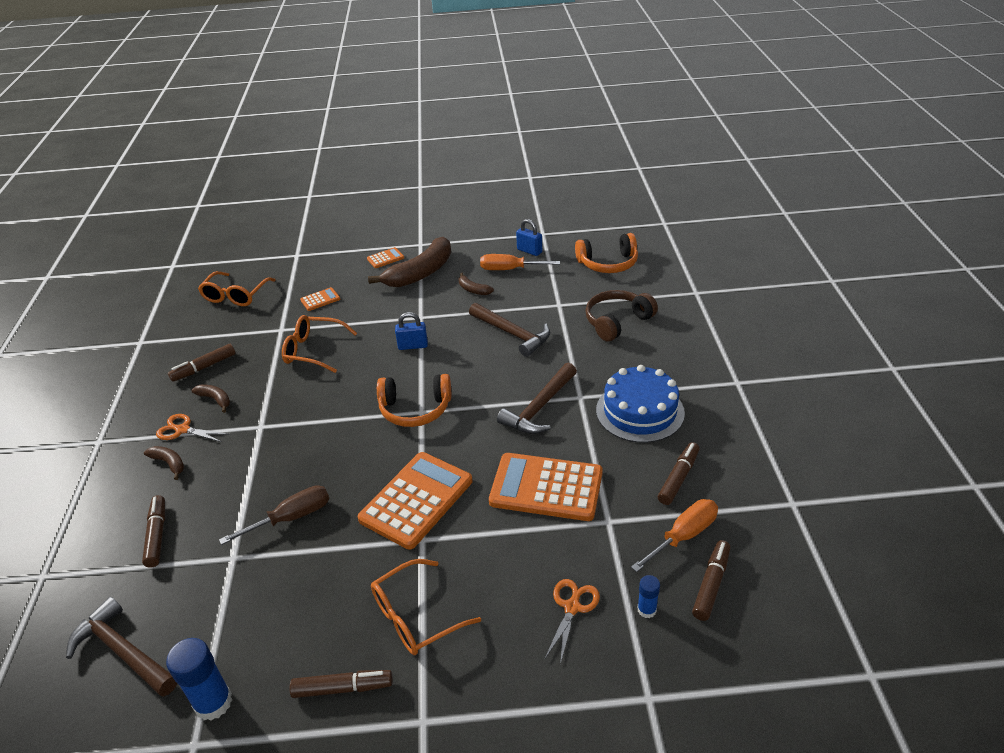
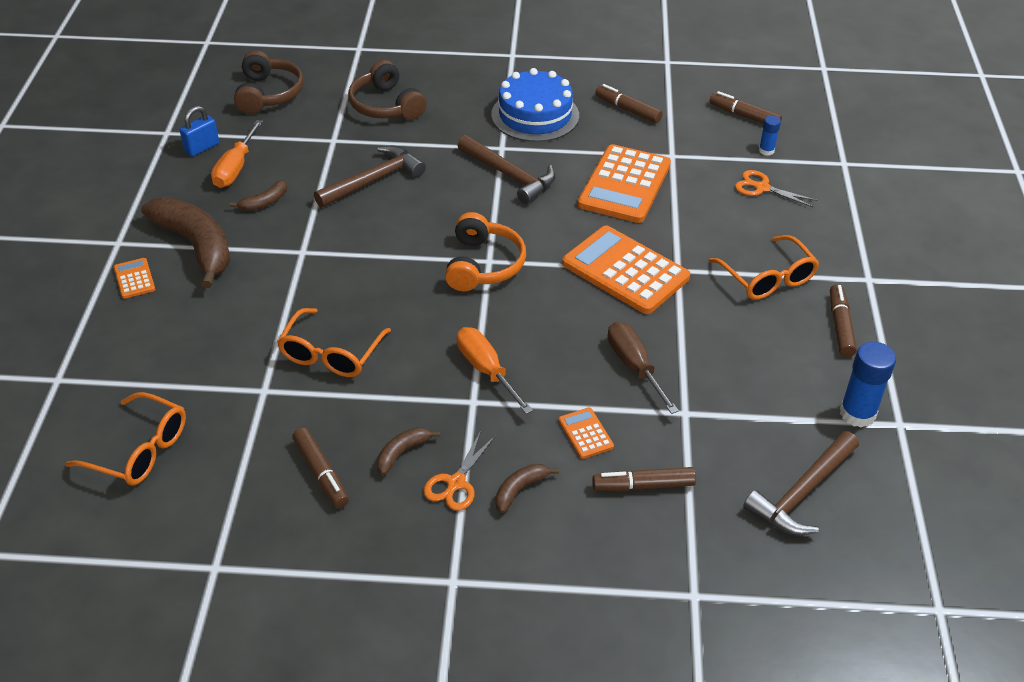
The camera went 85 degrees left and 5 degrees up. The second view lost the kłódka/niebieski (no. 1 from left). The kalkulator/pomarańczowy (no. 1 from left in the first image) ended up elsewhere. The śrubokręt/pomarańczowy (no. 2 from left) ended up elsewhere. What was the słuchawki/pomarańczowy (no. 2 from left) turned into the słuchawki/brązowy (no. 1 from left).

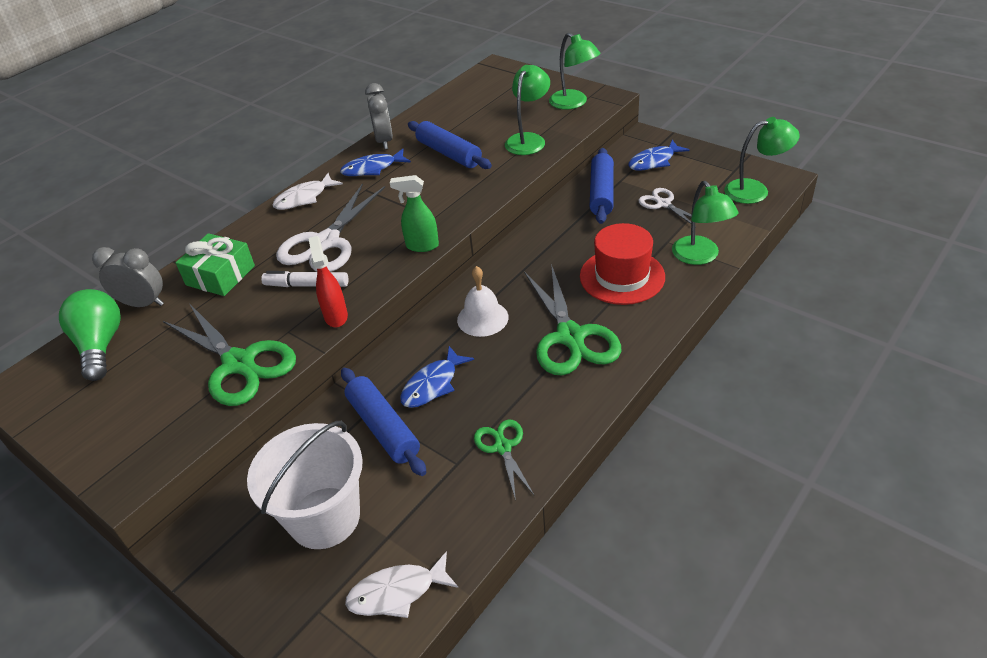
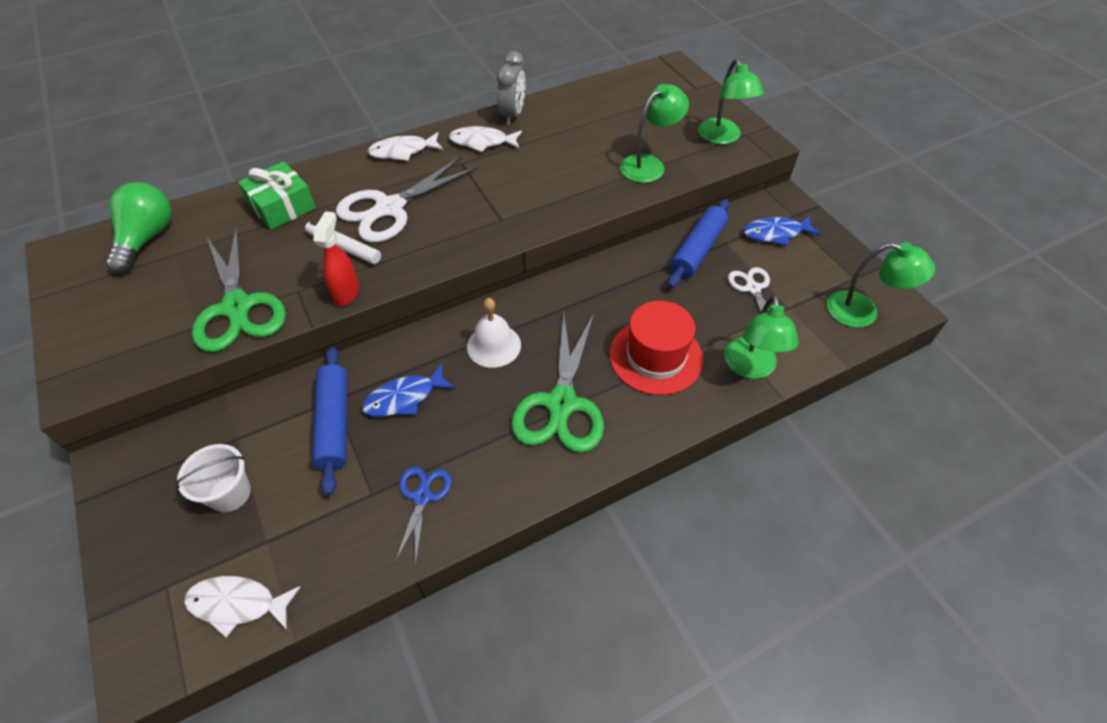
The camera went 20 degrees right and 10 degrees up. The second view lost the budzik/szary (no. 1 from left). The second view lost the spryskiwacz/zielony. The second view lost the wałek do ciasta/niebieski (no. 2 from left). What was the ryba/niebieski (no. 1 from left) turned into the ryba/biały (no. 3 from left). What was the nożyczki/zielony (no. 2 from left) turned into the nożyczki/niebieski. The size of the wiadro/biały changed by a factor of 0.57.

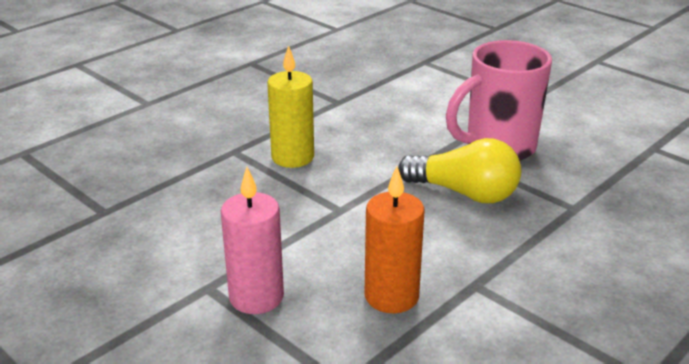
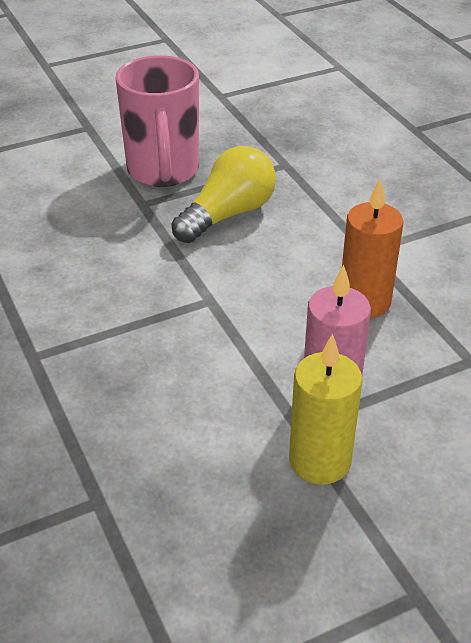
The camera went 70 degrees left and 10 degrees up. The świeca/żółty ended up elsewhere.

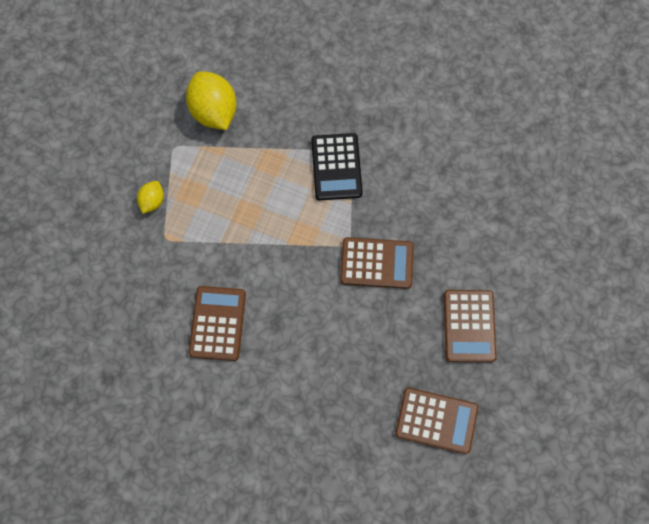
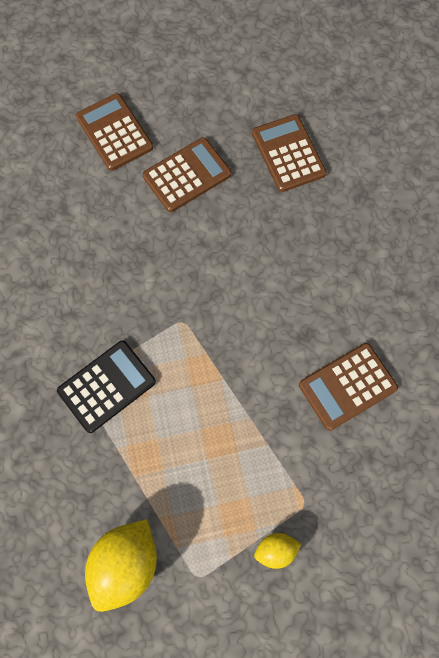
The camera went 125 degrees left and 0 degrees up. The kalkulator/brązowy (no. 2 from left in the first image) ended up elsewhere.

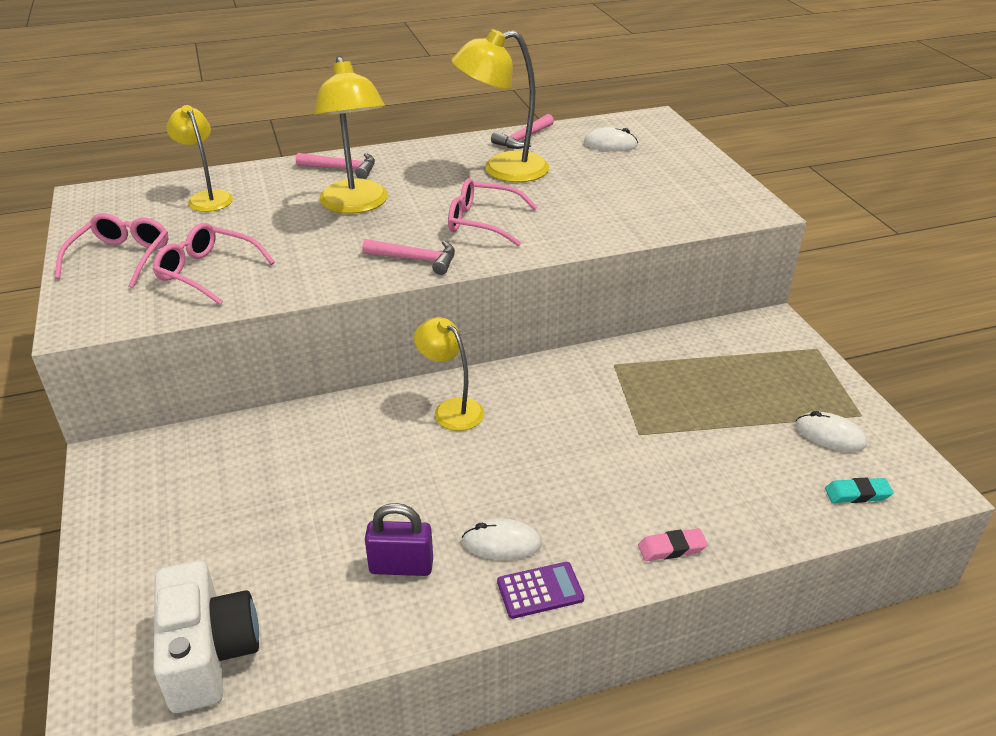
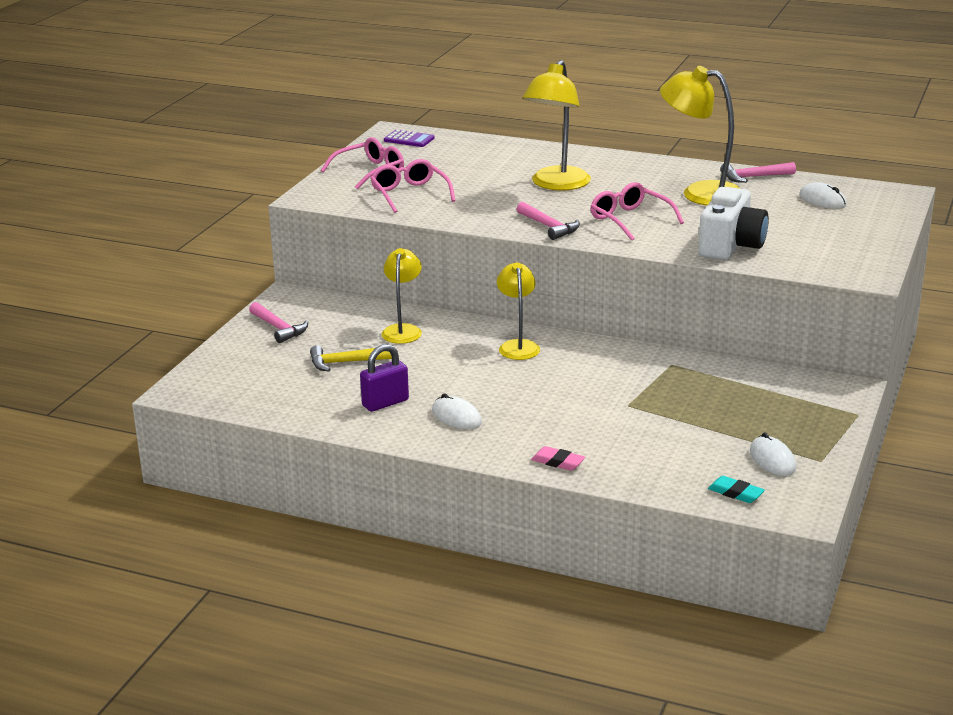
The camera went 40 degrees right and 10 degrees down. The second view gained the młotek/żółty. The aparat fotograficzny/biały ended up elsewhere. The lampka/żółty (no. 1 from left) ended up elsewhere. The młotek/różowy (no. 1 from left) ended up elsewhere. The kalkulator/fioletowy ended up elsewhere. The kłódka/fioletowy ended up facing another way, 75 degrees counterclockwise from before.

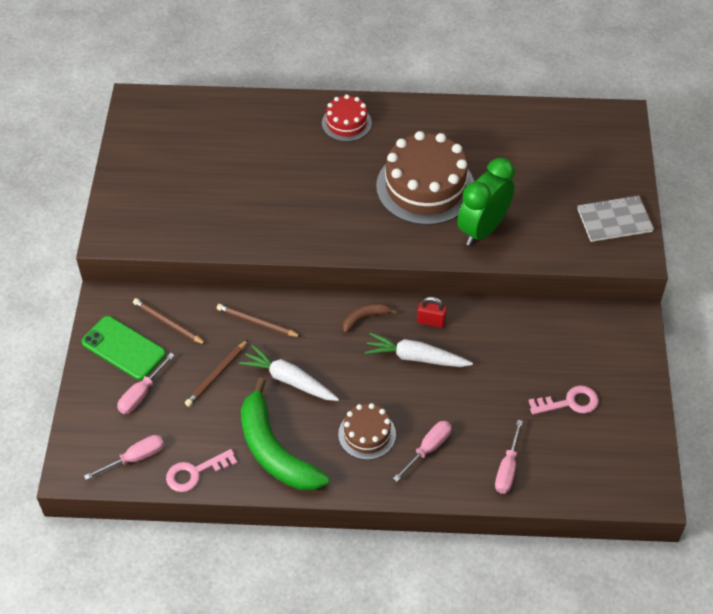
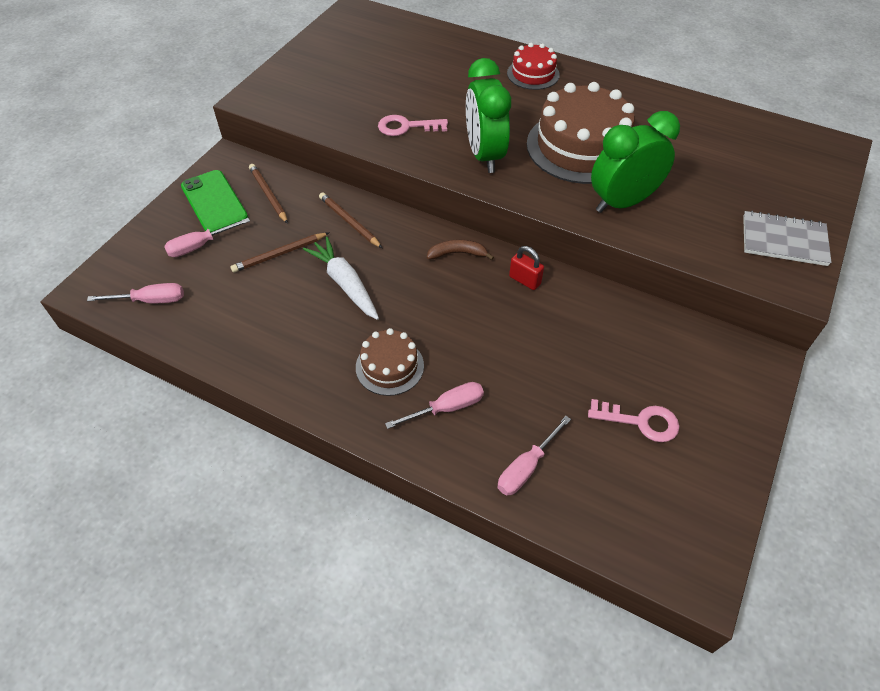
The camera went 25 degrees right and 0 degrees up. The second view lost the banan/zielony. The second view lost the marchewka/biały (no. 2 from left). The second view gained the budzik/zielony (no. 1 from left). The klucz/różowy (no. 1 from left) ended up elsewhere.

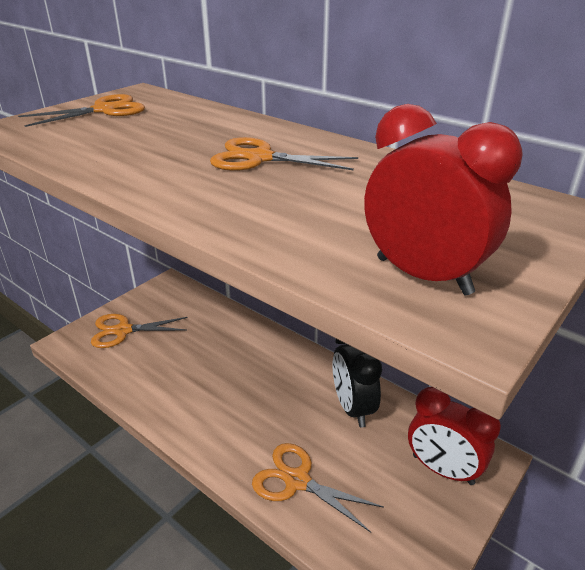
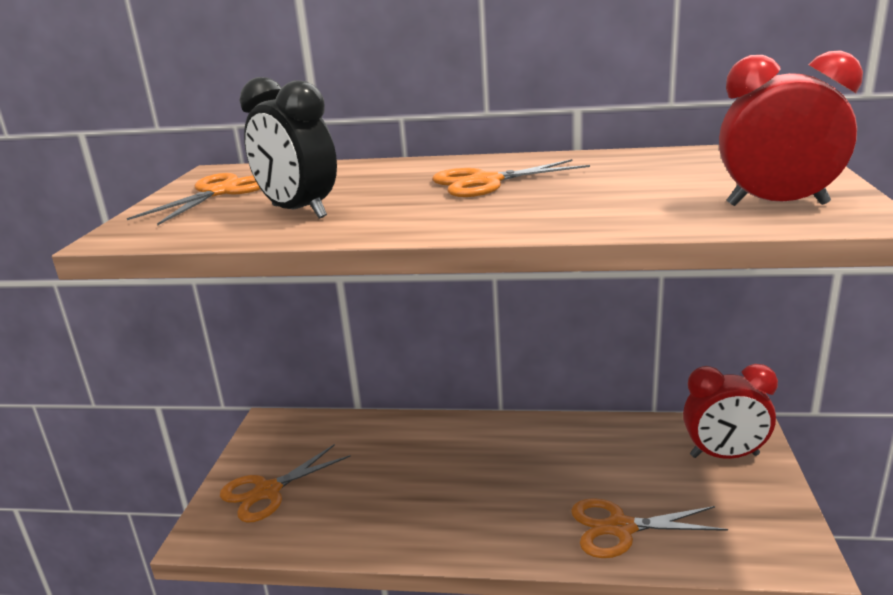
The camera went 30 degrees left and 10 degrees down. The budzik/czarny ended up elsewhere.

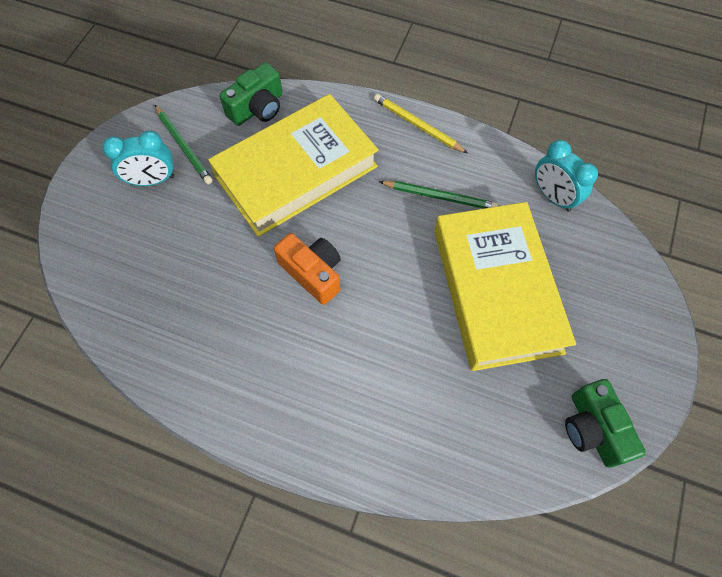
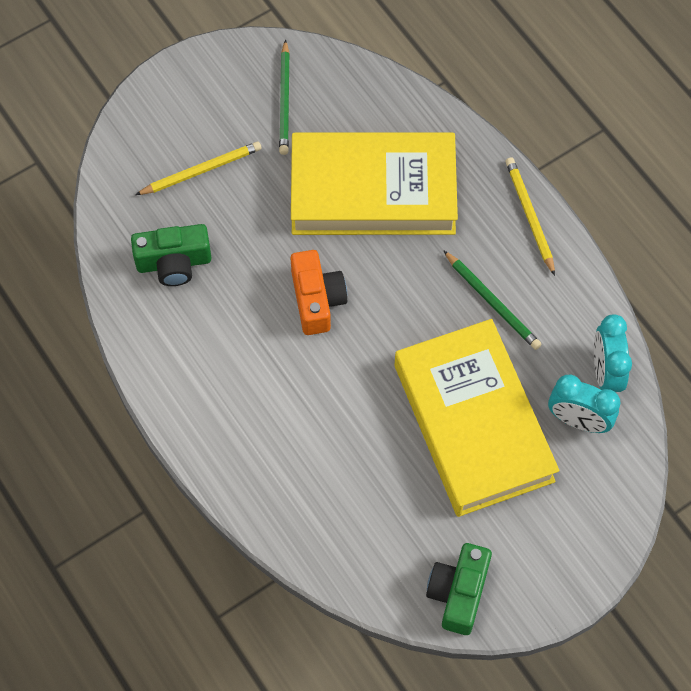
The camera went 35 degrees right and 0 degrees up. The second view gained the ołówek/żółty (no. 1 from left). The budzik/turkusowy (no. 1 from left) ended up elsewhere. The aparat fotograficzny/zielony (no. 1 from left) ended up elsewhere. The książka/żółty (no. 2 from left) ended up facing another way, 45 degrees counterclockwise from before.

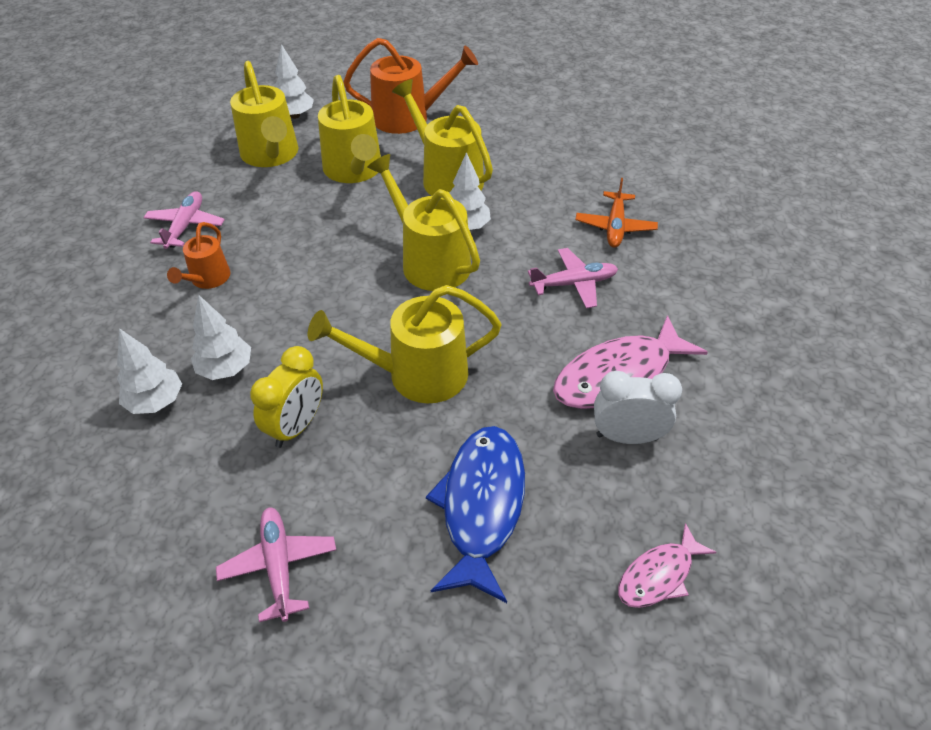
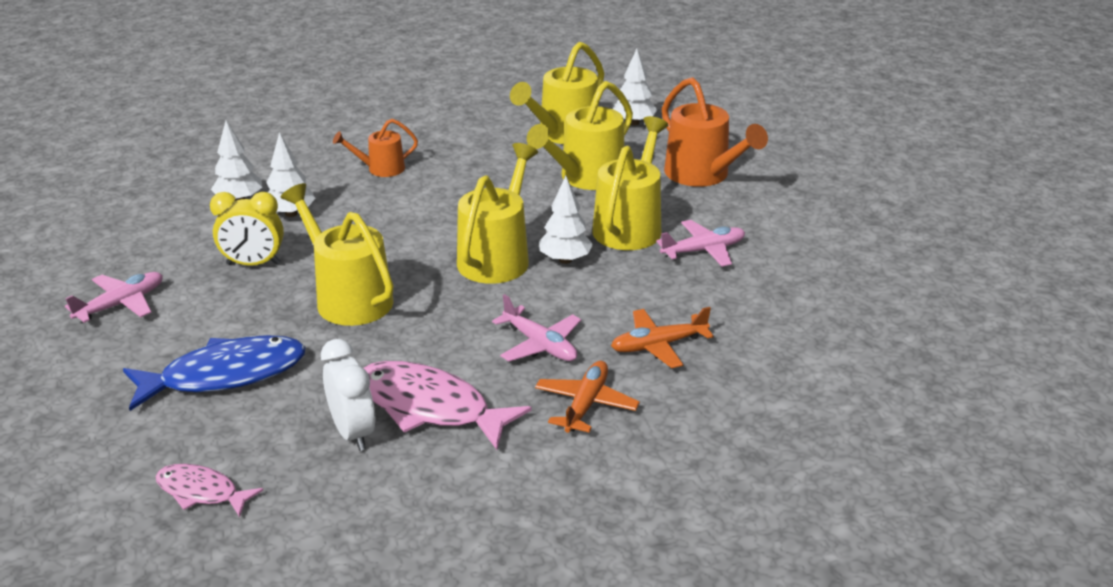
The camera went 60 degrees right and 15 degrees down. The second view gained the samolot/pomarańczowy (no. 1 from left). The samolot/różowy (no. 1 from left in the first image) ended up elsewhere.

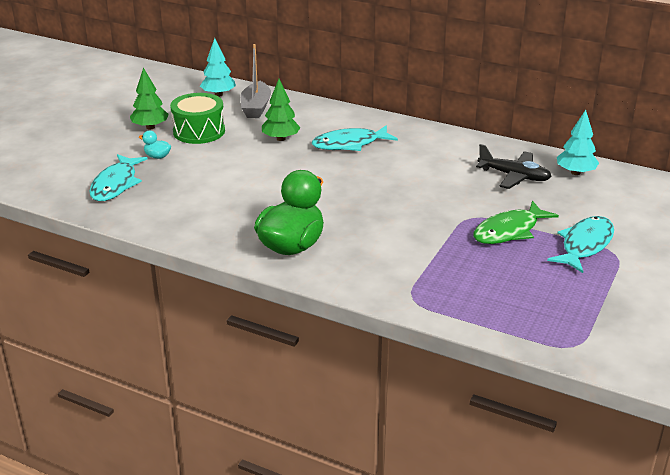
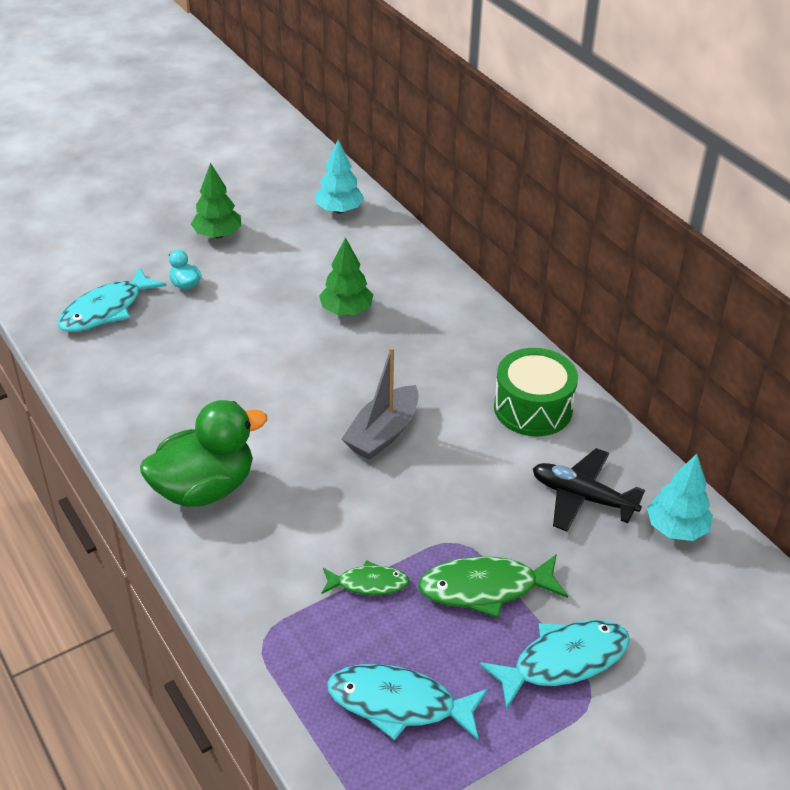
The camera went 30 degrees right and 10 degrees up. The second view gained the ryba/zielony (no. 1 from left). The bęben/zielony ended up elsewhere. The łódka/szary ended up elsewhere. The ryba/turkusowy (no. 2 from left) ended up elsewhere. The samolot/czarny ended up facing another way, 150 degrees clockwise from before.

